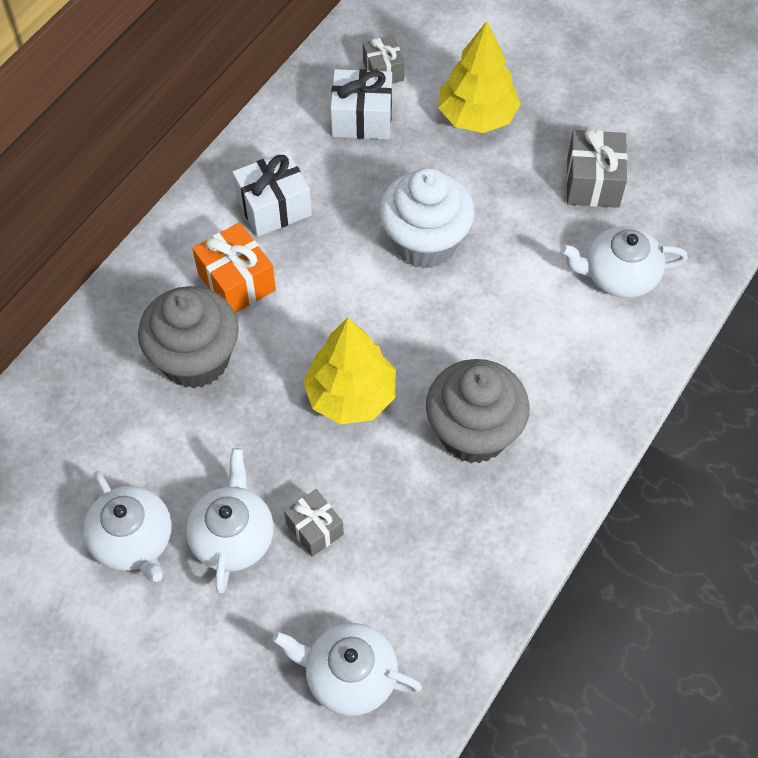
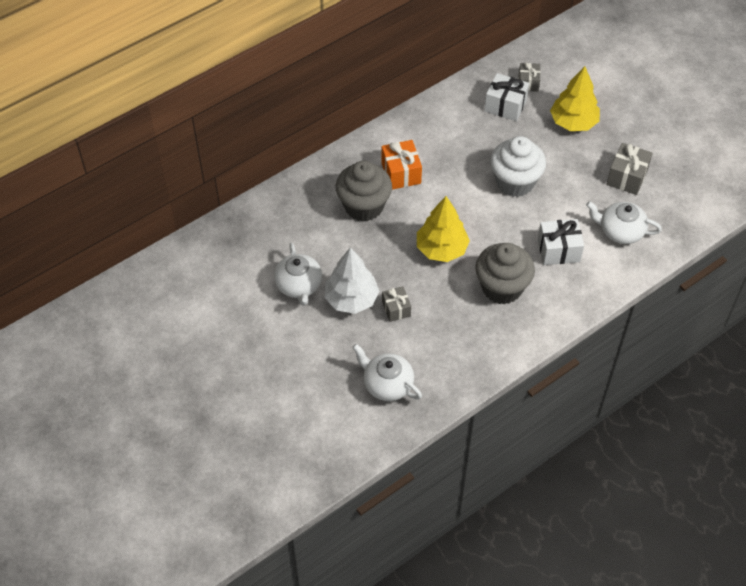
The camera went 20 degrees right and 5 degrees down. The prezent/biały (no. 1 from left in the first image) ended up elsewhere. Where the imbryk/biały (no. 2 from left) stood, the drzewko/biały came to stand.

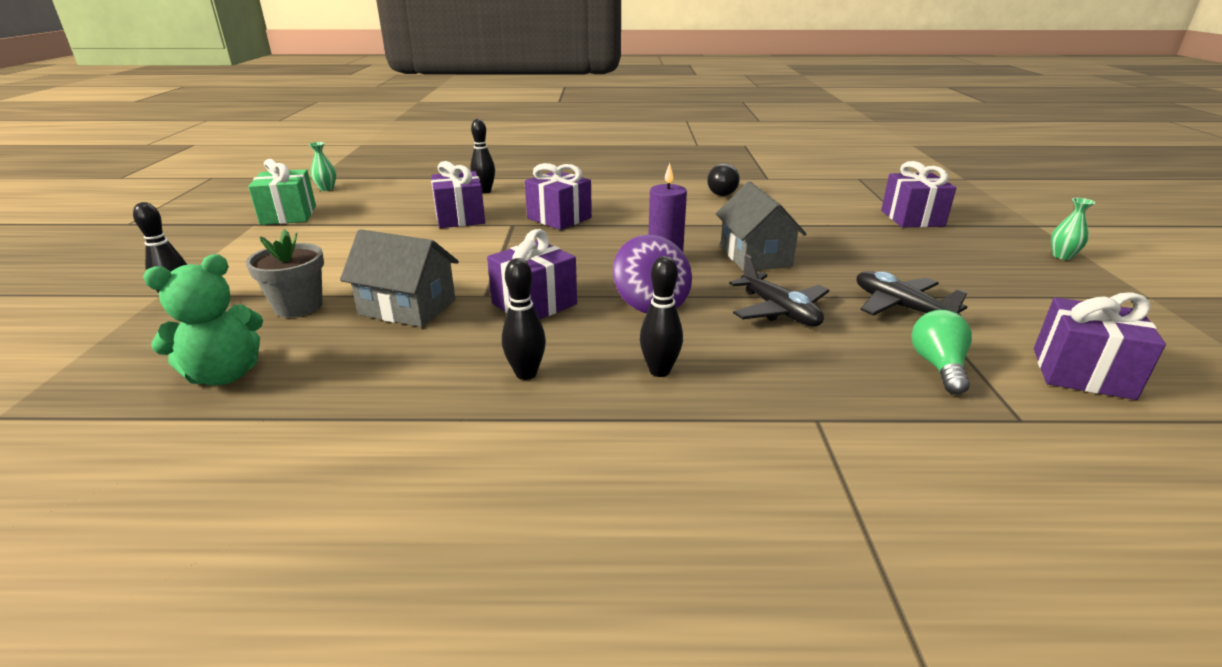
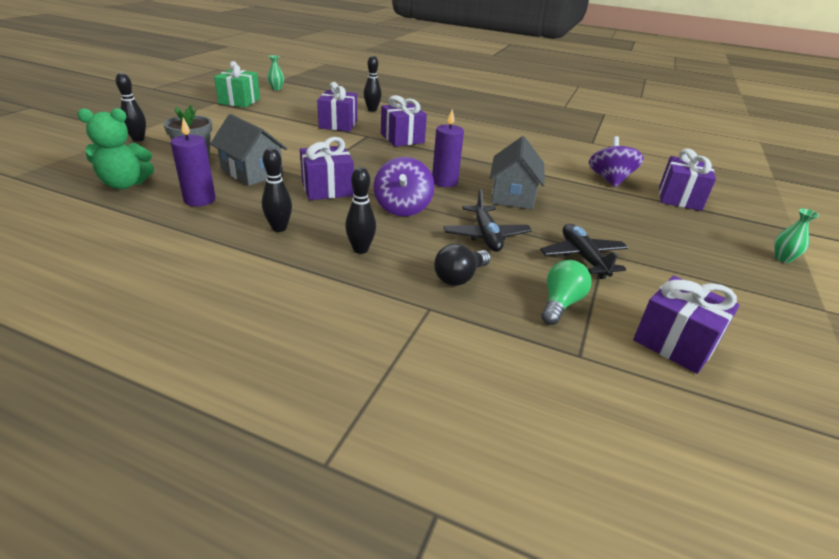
The camera went 20 degrees right and 5 degrees up. The second view gained the świeca/fioletowy (no. 1 from left). The second view gained the bączek/fioletowy (no. 2 from left). The żarówka/czarny ended up elsewhere.

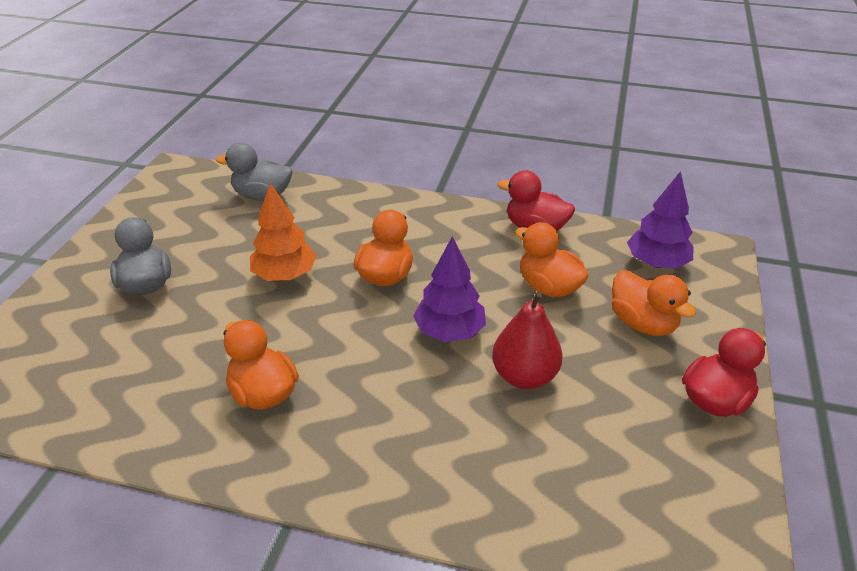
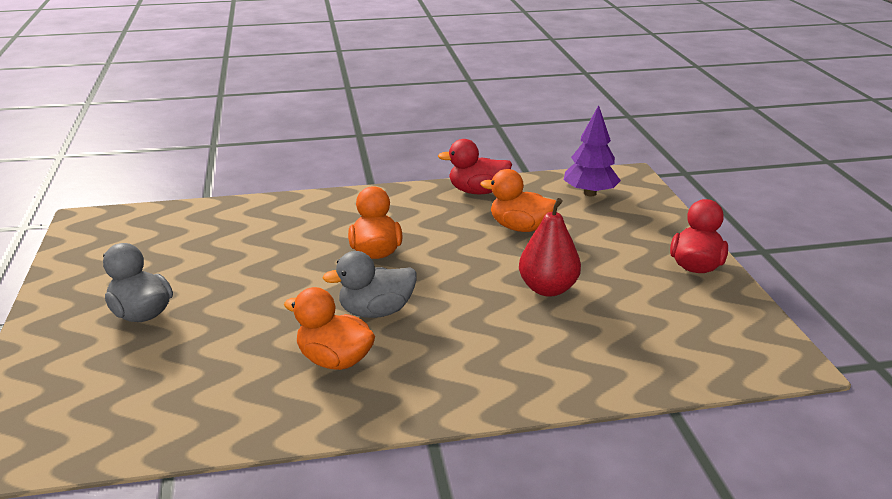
The camera went 25 degrees left and 10 degrees down. The second view lost the drzewko/pomarańczowy. The second view lost the drzewko/fioletowy (no. 1 from left). The second view lost the kaczka/pomarańczowy (no. 4 from left). The kaczka/szary (no. 2 from left) ended up elsewhere.

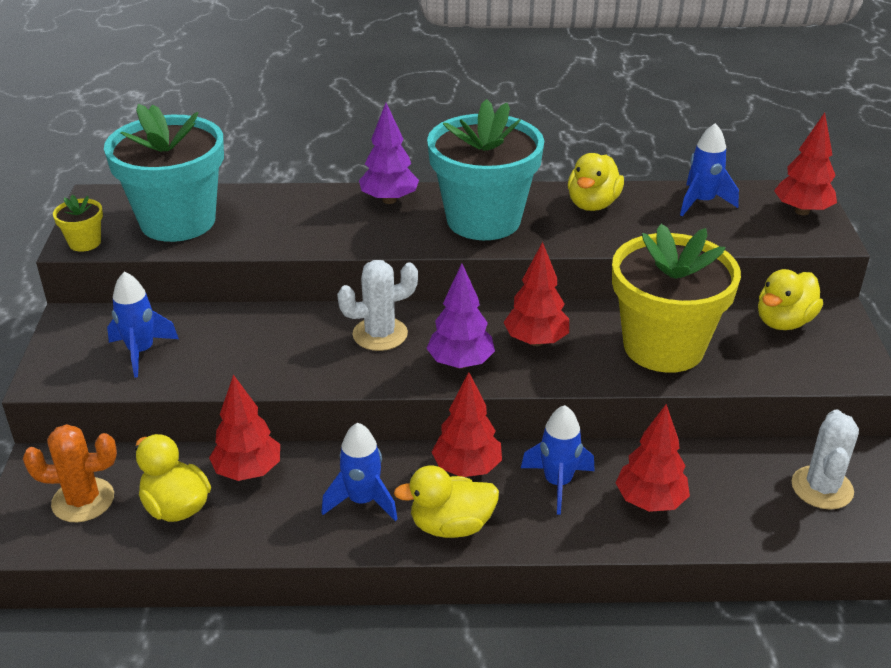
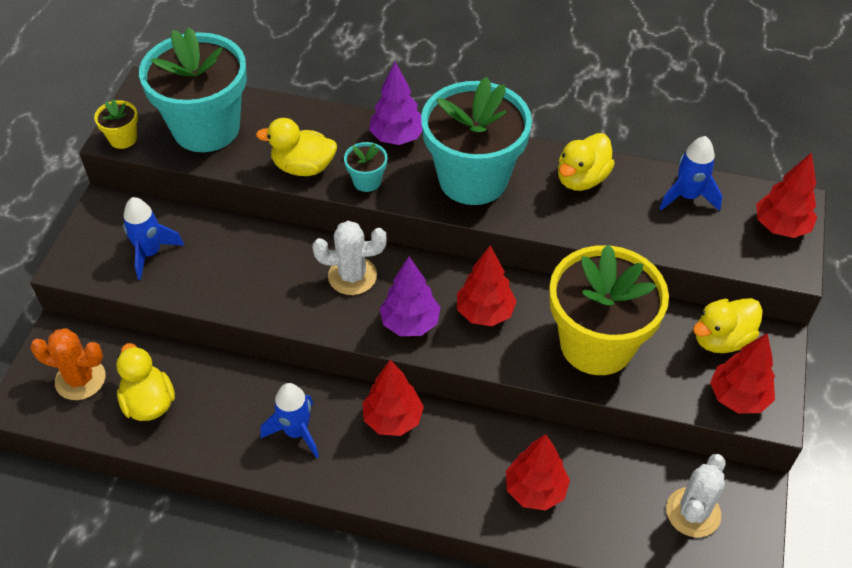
The camera went 15 degrees right and 15 degrees up. The second view lost the rakieta/niebieski (no. 3 from left). The second view gained the doniczka/turkusowy (no. 2 from left). The drzewko/czerwony (no. 1 from left in the first image) ended up elsewhere. The kaczka/żółty (no. 2 from left) ended up elsewhere.

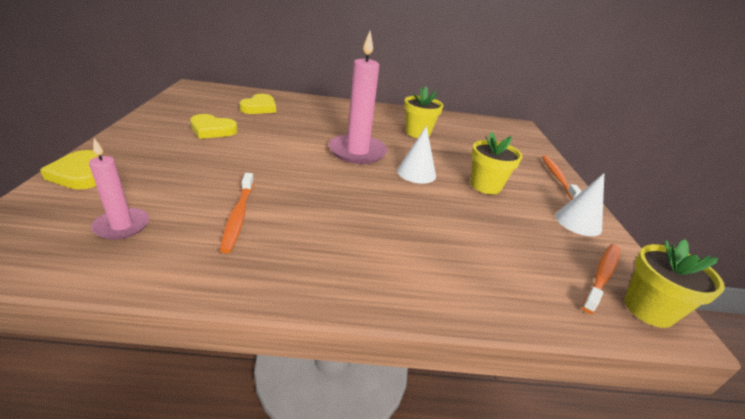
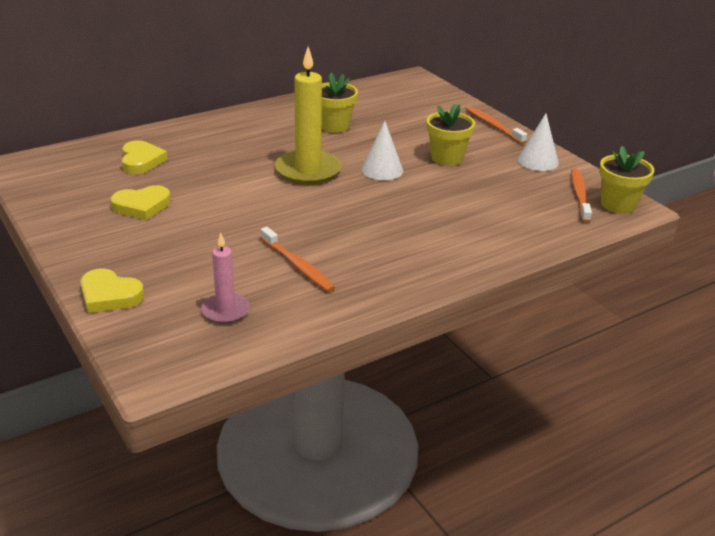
The camera went 30 degrees left and 0 degrees up. What was the świeca/różowy (no. 2 from left) turned into the świeca/żółty.

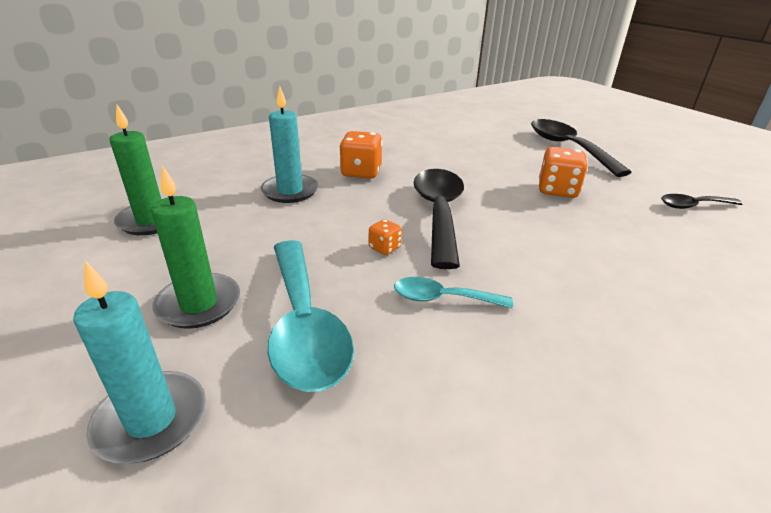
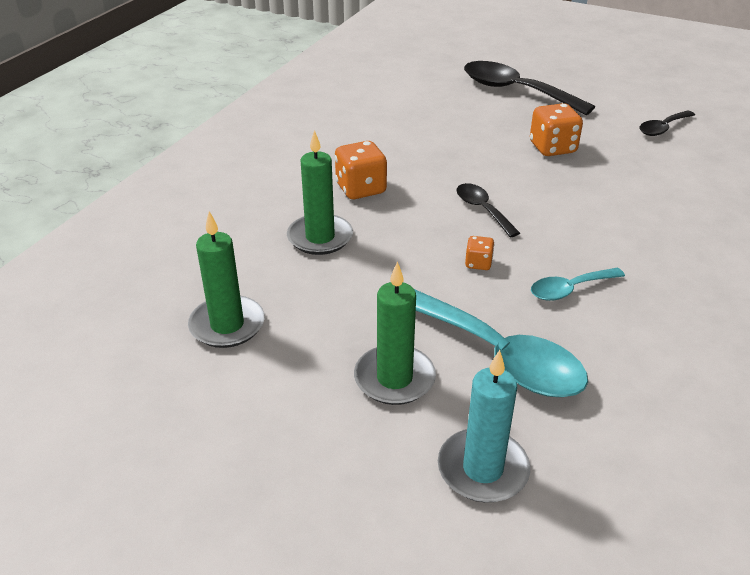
The camera went 30 degrees left and 5 degrees up. What was the świeca/turkusowy (no. 2 from left) turned into the świeca/zielony (no. 2 from left). The size of the łyżka/czarny (no. 1 from left) changed by a factor of 0.52.

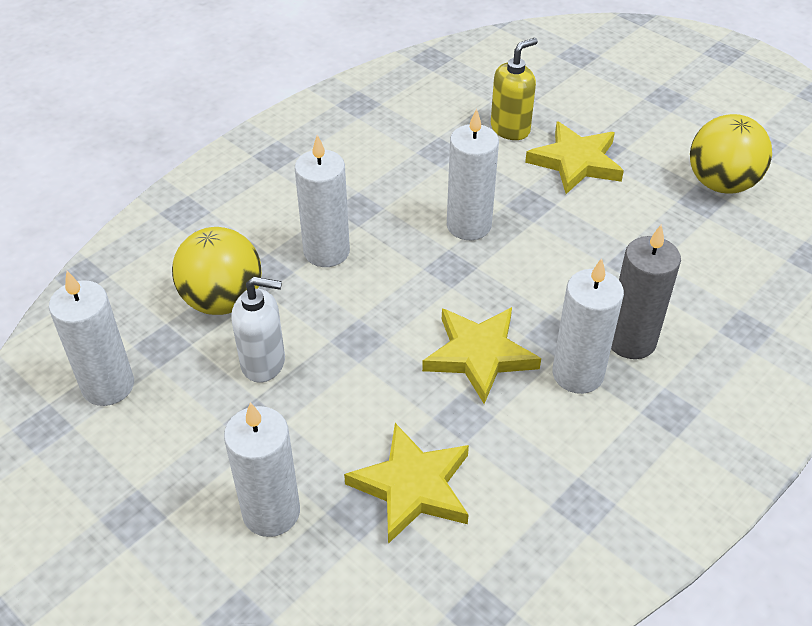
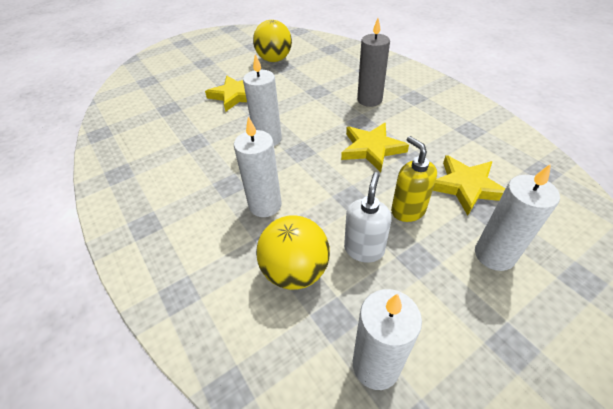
The camera went 75 degrees left and 0 degrees up. The second view lost the świeca/biały (no. 5 from left). The dozownik mydła/żółty ended up elsewhere.

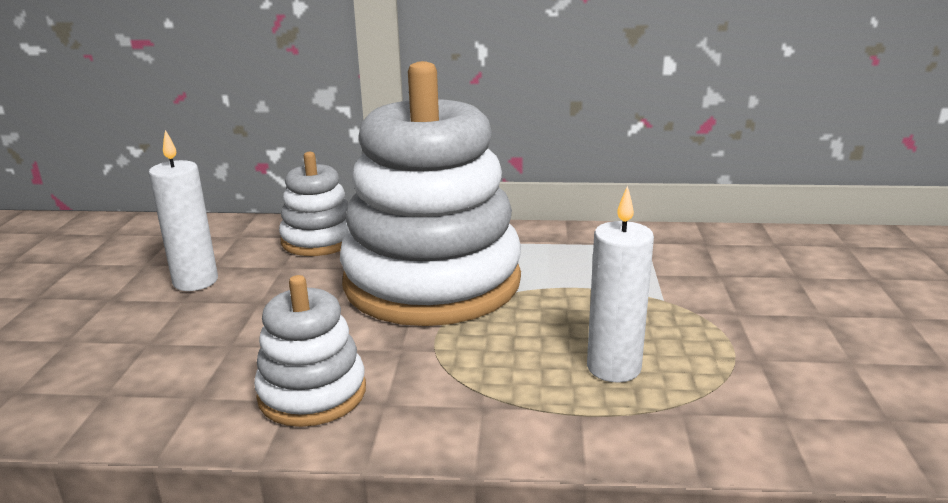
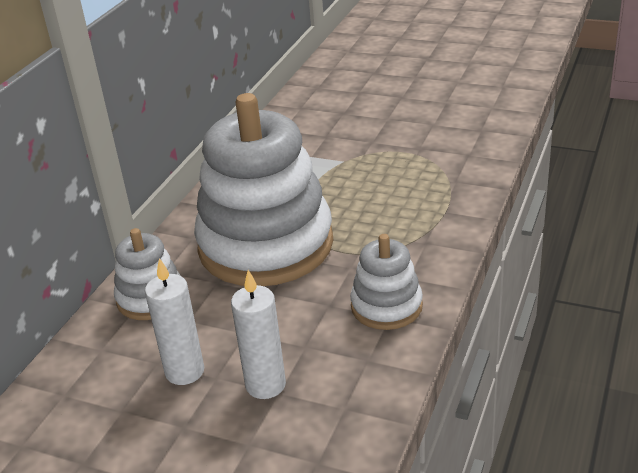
The camera went 70 degrees left and 10 degrees up. The świeca/biały (no. 2 from left) ended up elsewhere.

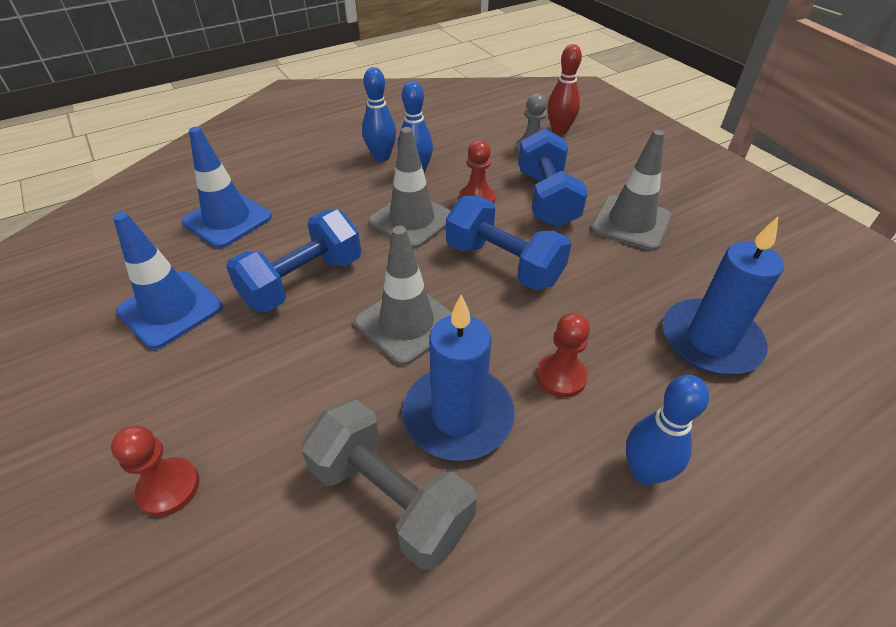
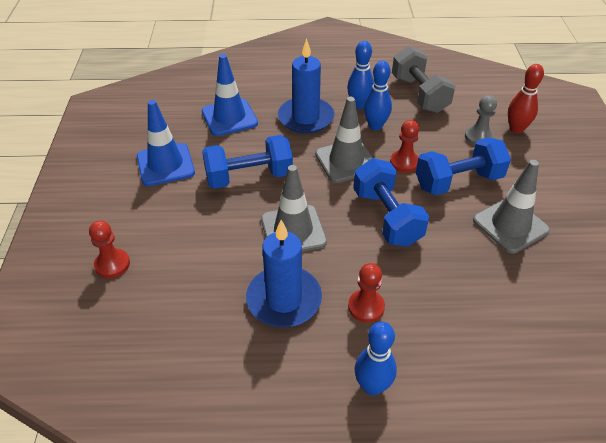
The camera went 30 degrees right and 0 degrees up. The hantel/szary ended up elsewhere. The świeca/niebieski (no. 2 from left) ended up elsewhere. The hantel/niebieski (no. 3 from left) ended up facing another way, 45 degrees clockwise from before.

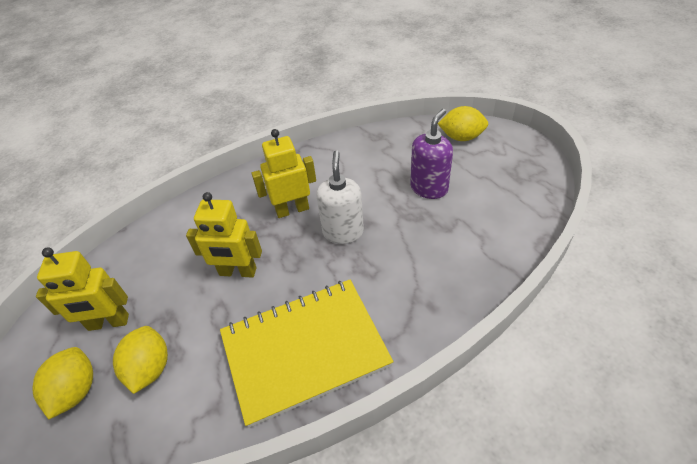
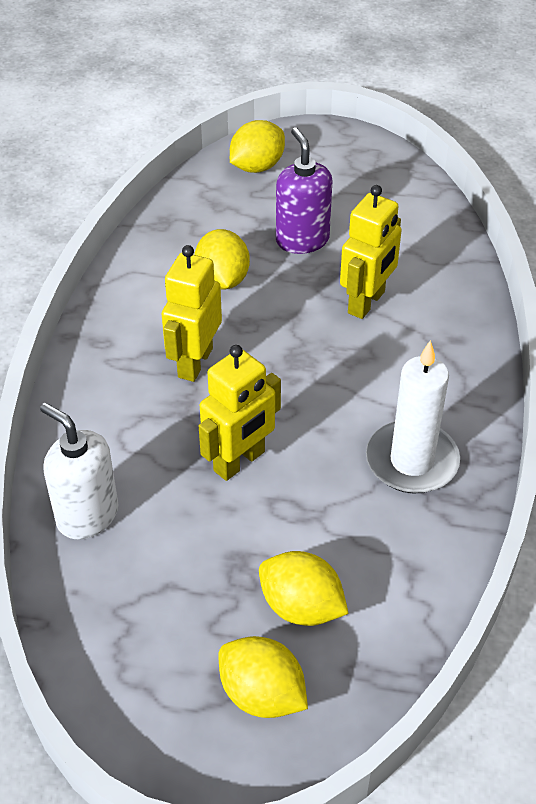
The camera went 55 degrees left and 0 degrees up. The second view gained the cytryna/żółty (no. 1 from left). The robot/żółty (no. 1 from left in the first image) ended up elsewhere. The dozownik mydła/biały ended up elsewhere. Where the zeszyt/żółty stood, the świeca/biały came to stand.

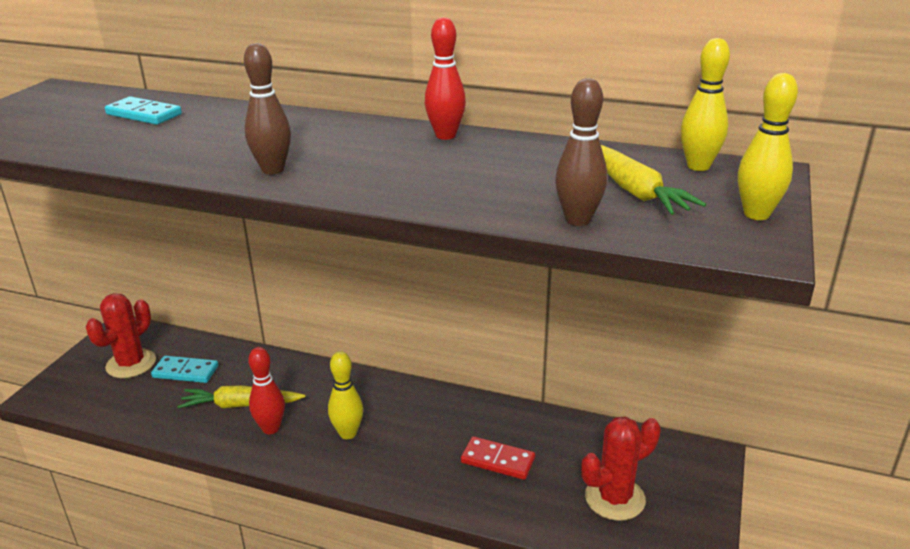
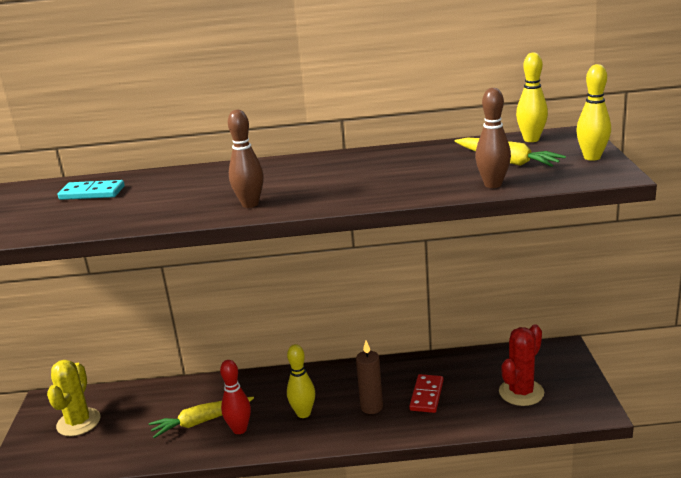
The camera went 20 degrees left and 5 degrees down. The second view lost the kostka domina/turkusowy (no. 2 from left). The second view lost the kręgiel/czerwony (no. 2 from left). The second view gained the świeca/brązowy. What was the kaktus/czerwony (no. 1 from left) turned into the kaktus/żółty. The kostka domina/czerwony ended up facing another way, 75 degrees counterclockwise from before.

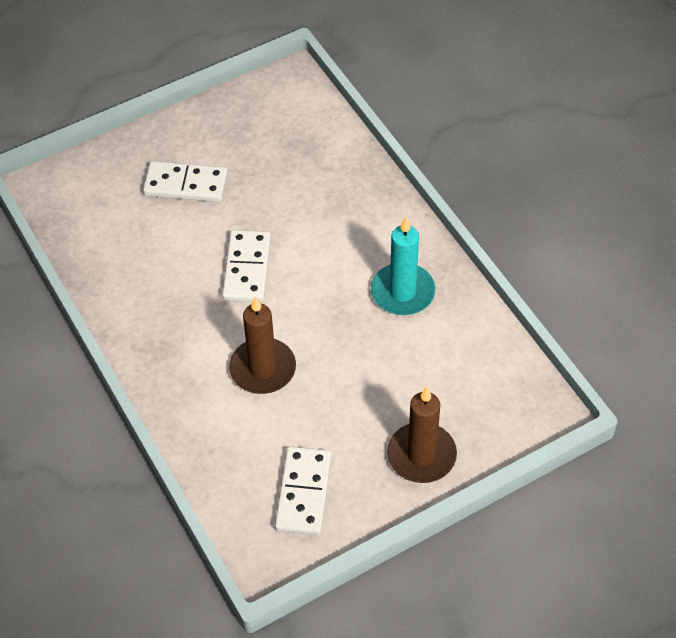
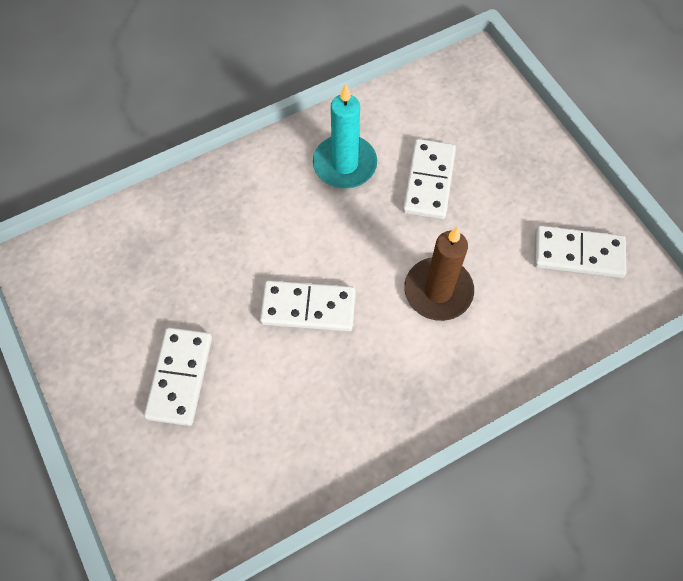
The camera went 90 degrees left and 10 degrees up. The second view lost the świeca/brązowy (no. 2 from left). The second view gained the kostka domina/biały (no. 3 from left).

